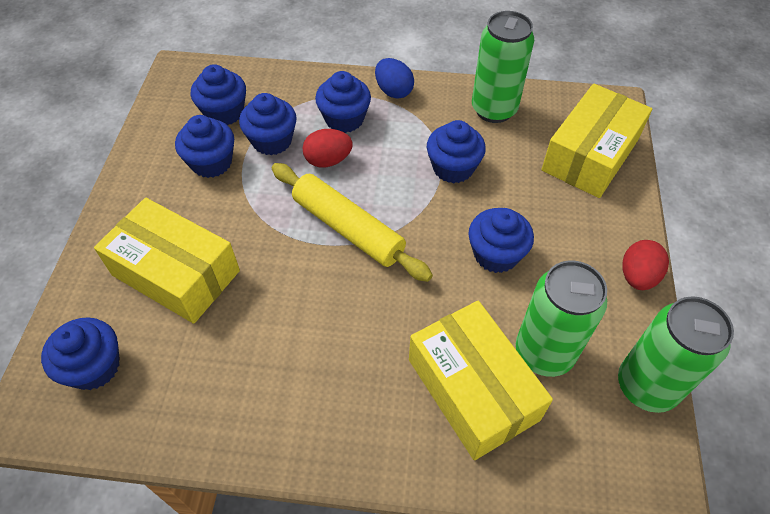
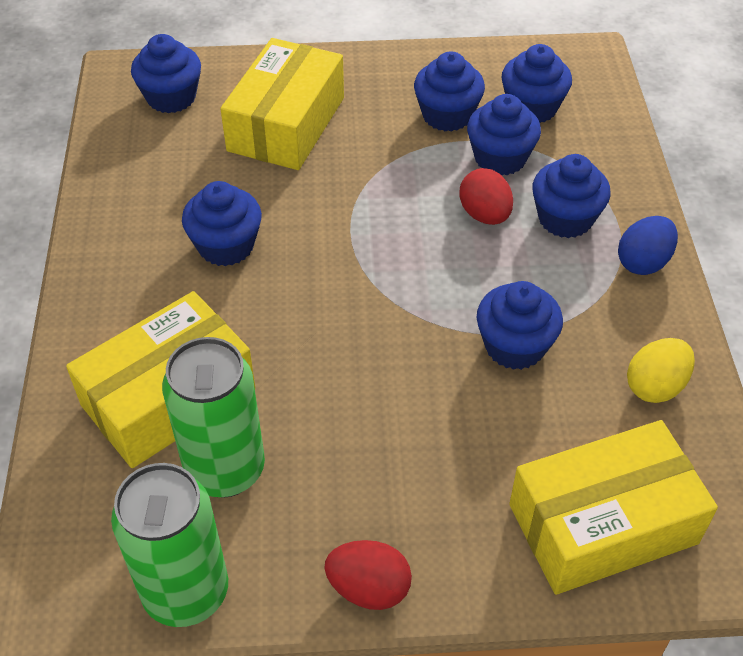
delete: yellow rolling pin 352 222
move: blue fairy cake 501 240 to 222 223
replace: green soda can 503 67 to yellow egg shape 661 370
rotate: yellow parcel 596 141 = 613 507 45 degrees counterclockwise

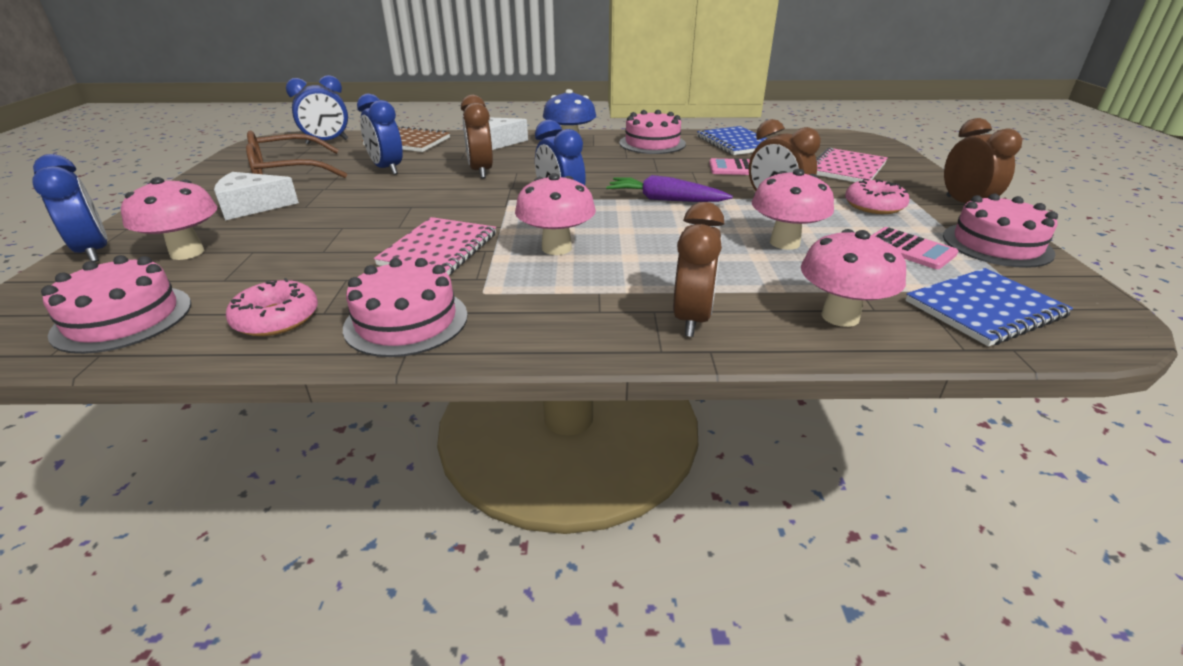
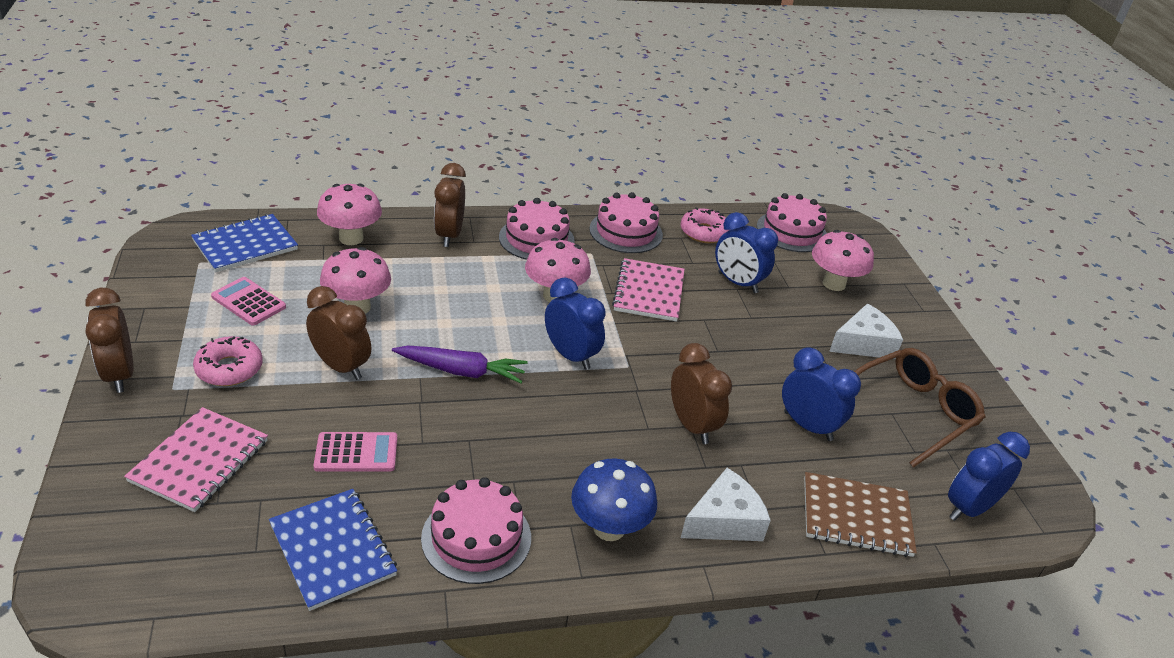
move: blue alarm clock 69 208 to 746 252; pink cake 1000 230 to 537 229

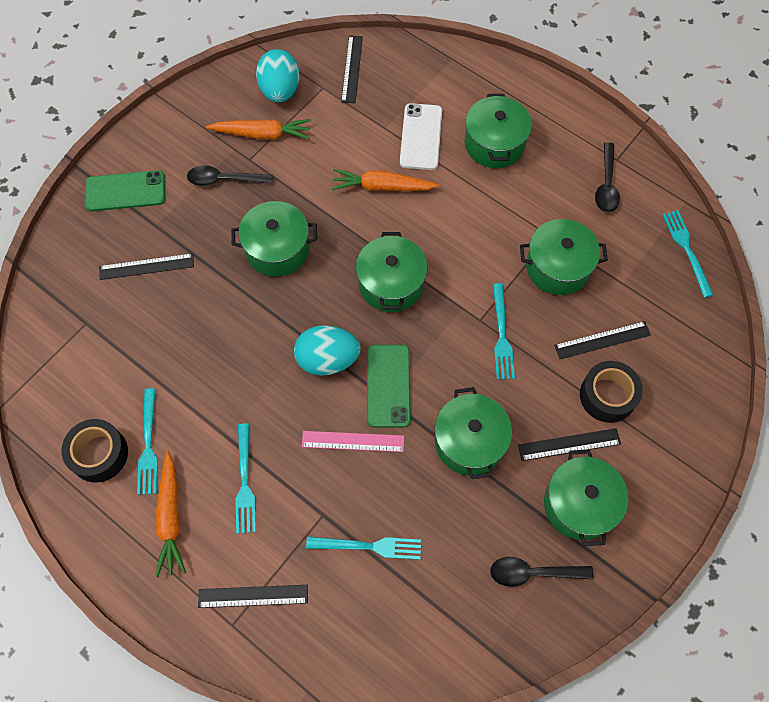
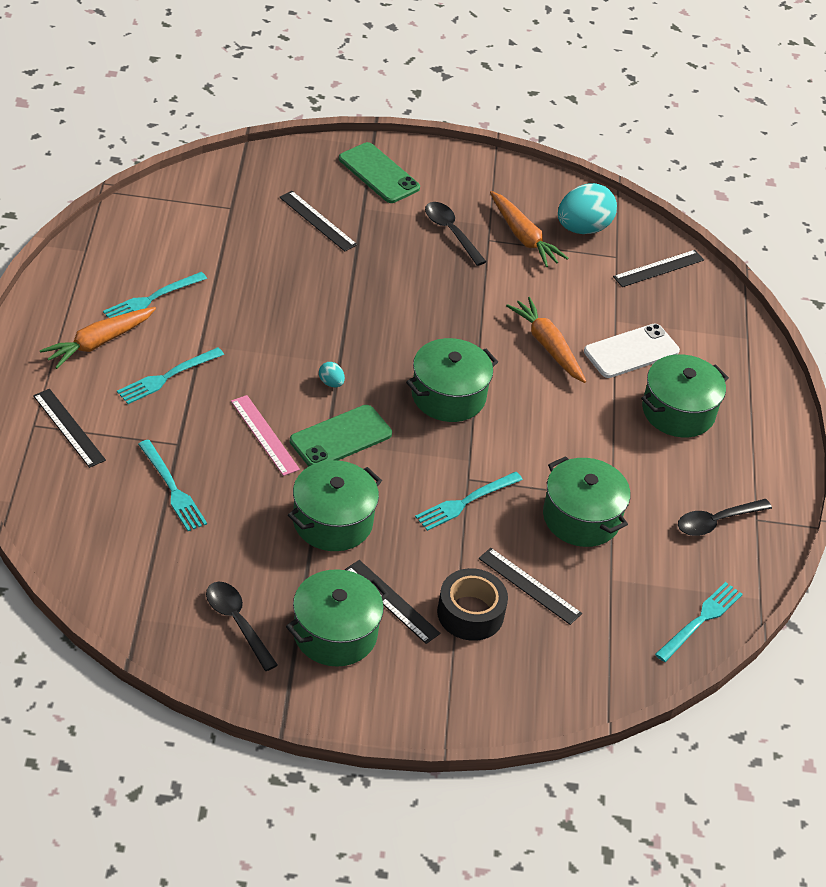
delete: jet-black sticky tape 95 451; green stockpot 274 239
resize: turquoise egg shape 327 350 = 332 374 x0.43

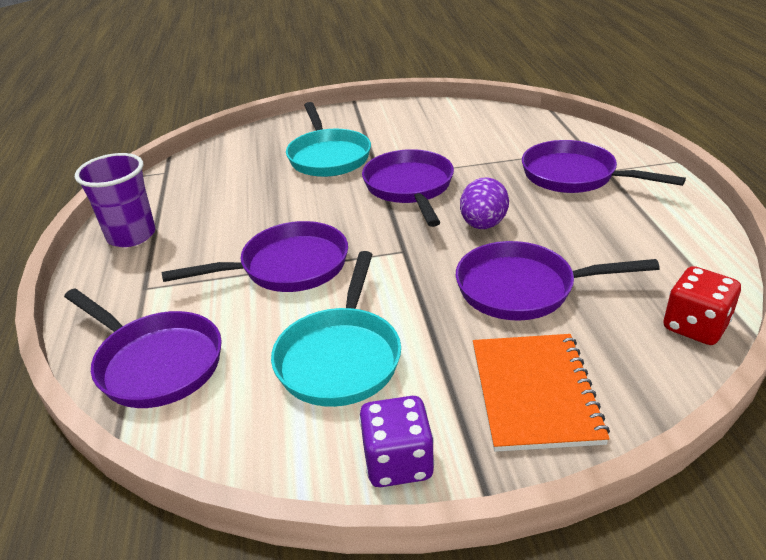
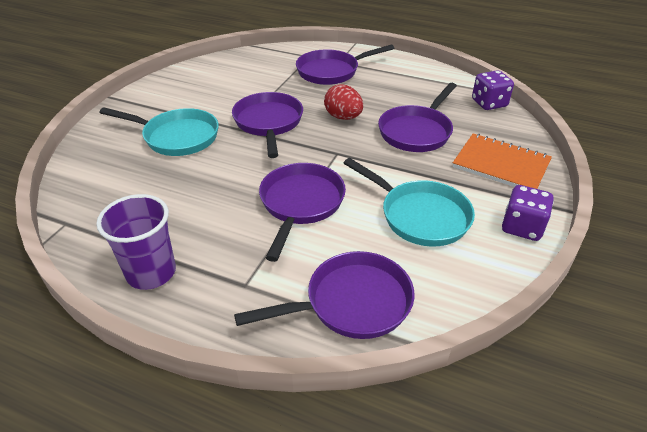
recolor: royal purple egg shape 484 203 to scarlet egg shape 343 102; scarlet dice 702 305 to royal purple dice 493 90
rotate: royal purple frying pan 408 188 = 267 125 60 degrees clockwise

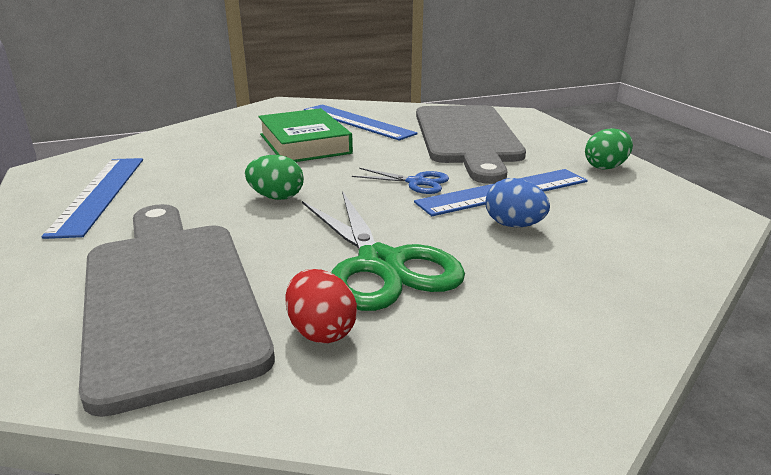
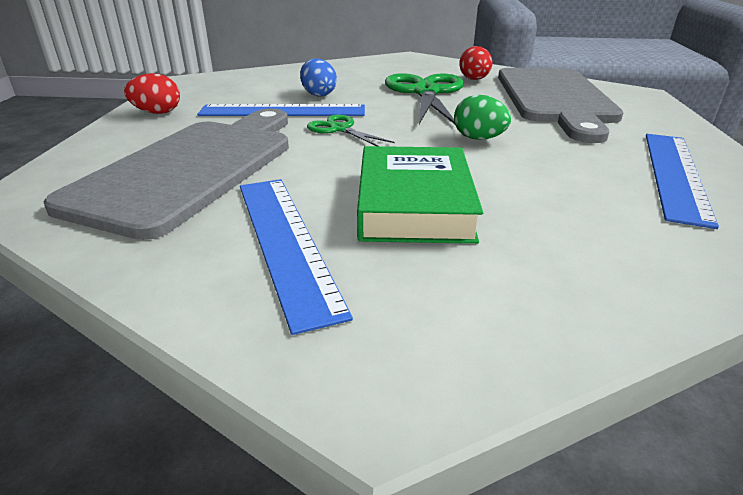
recolor: blue shears 400 181 to green shears 351 130; green egg shape 609 149 to scarlet egg shape 152 93

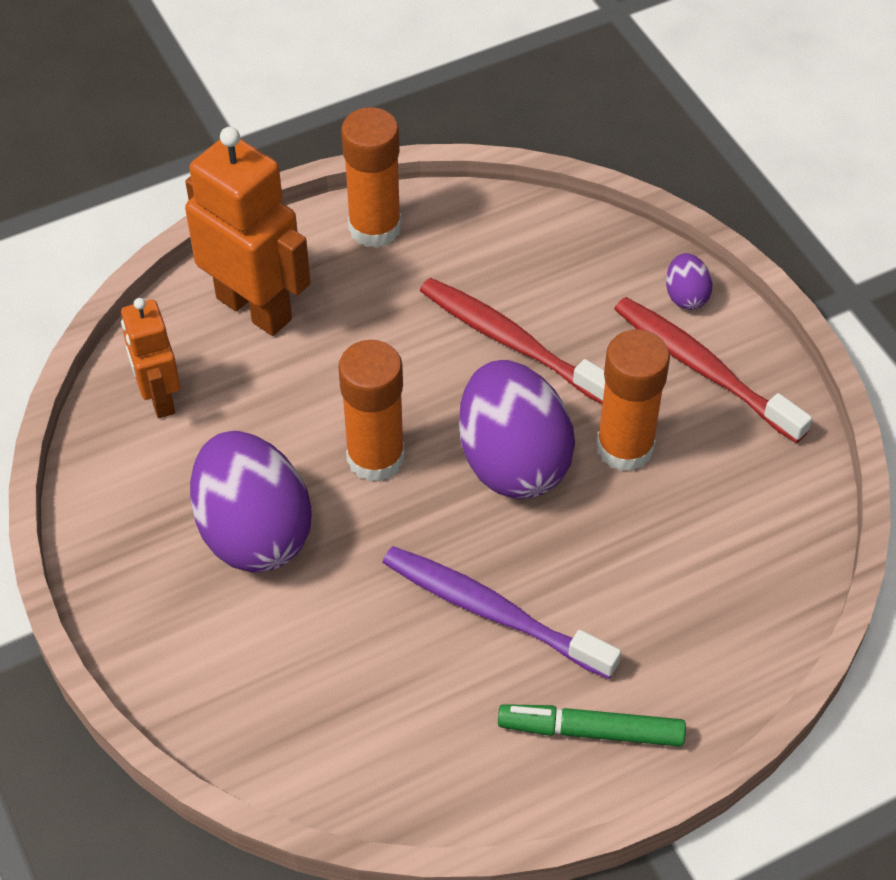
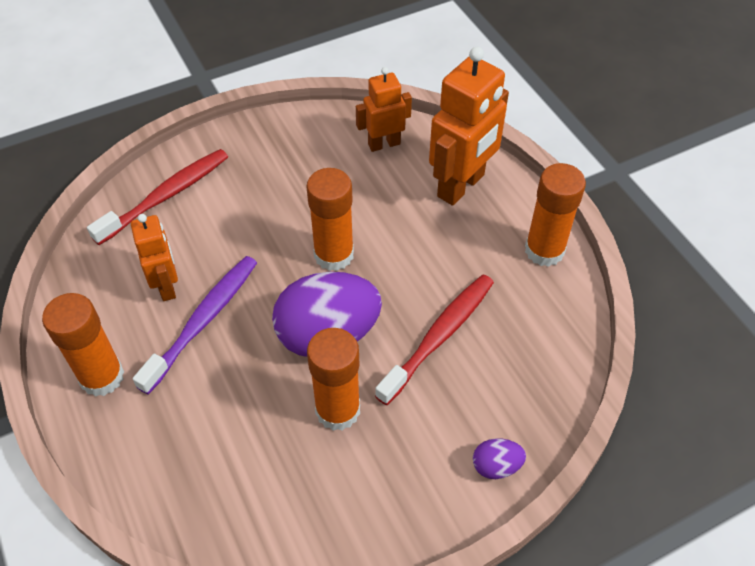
delete: royal purple egg shape 251 502
insert: orange robot 154 257
move: scarlet tooth brush 713 370 to 157 197
replace: green felt pen 592 725 to orange glue stick 83 345

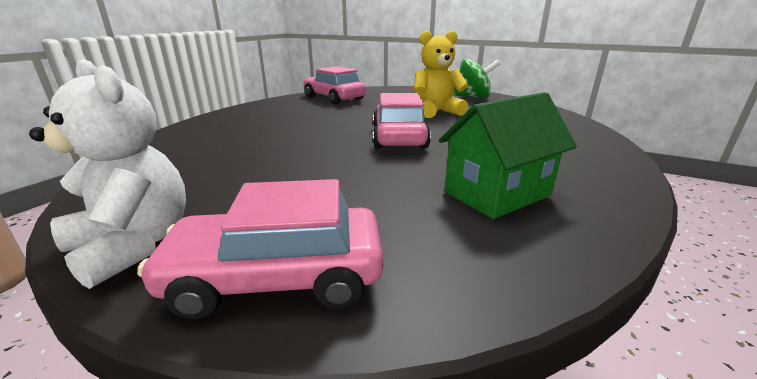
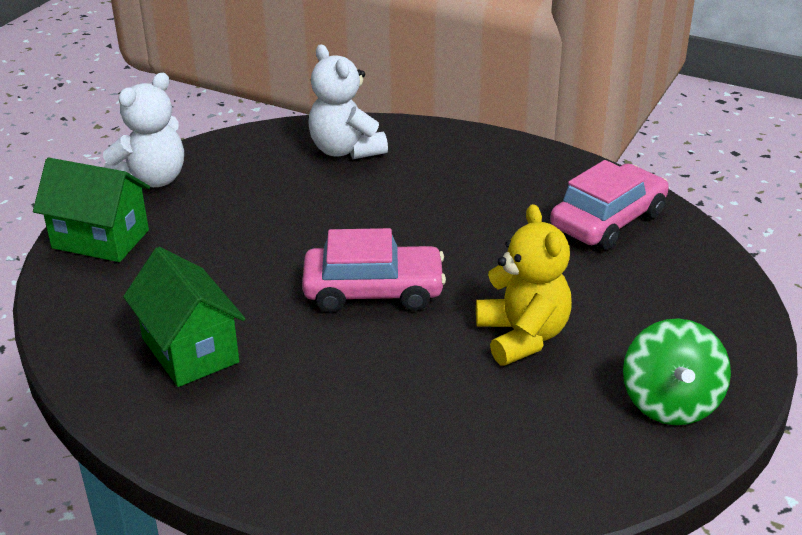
insert: snow-white stuffed bear 348 101
replace: pink car 260 249 to green house 91 210

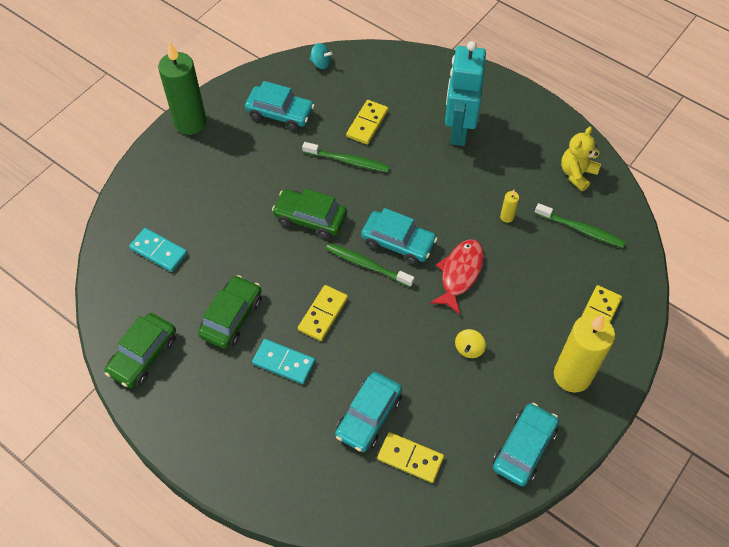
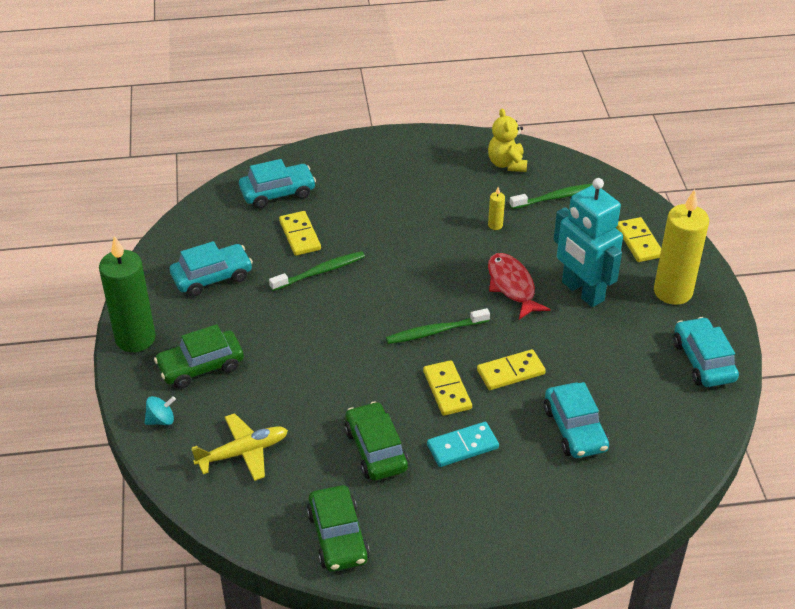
delete: yellow spinning top 470 343
move: green car 309 214 to 199 356; turquoise spinning top 321 56 to 160 410; turquoise car 399 236 to 277 184; yellow domino tile 410 457 to 511 369; turquoise robot 465 93 to 588 242
replace: turquoise domino tile 158 250 to yellow aeroplane 239 447

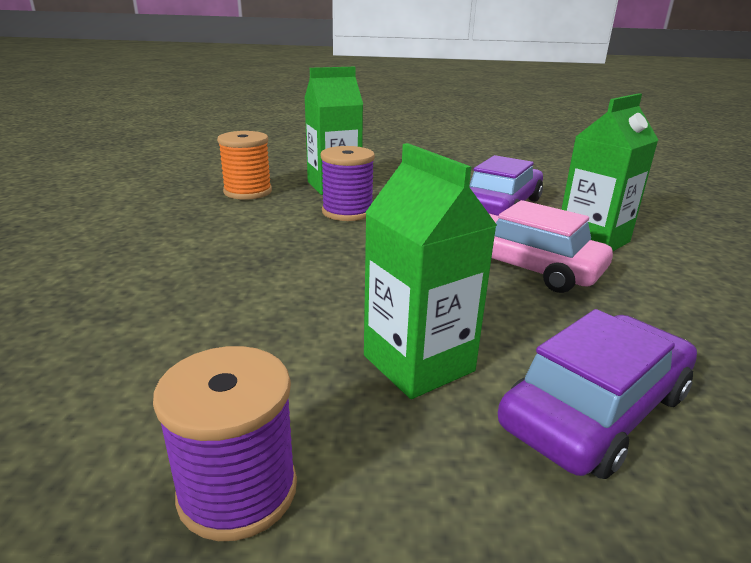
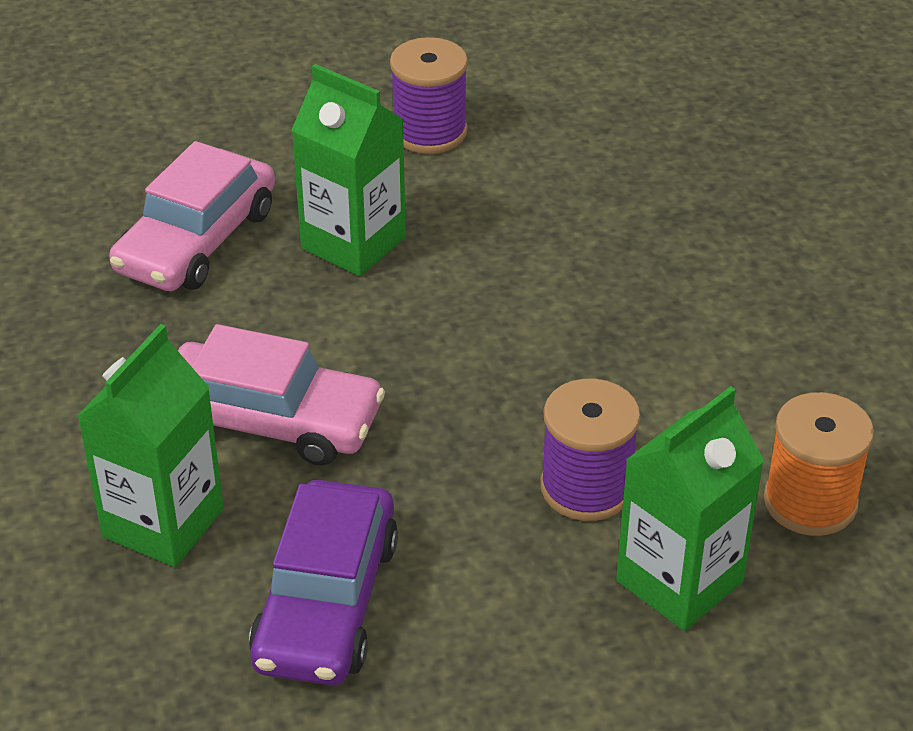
recolor: royal purple car 597 394 to pink car 192 216

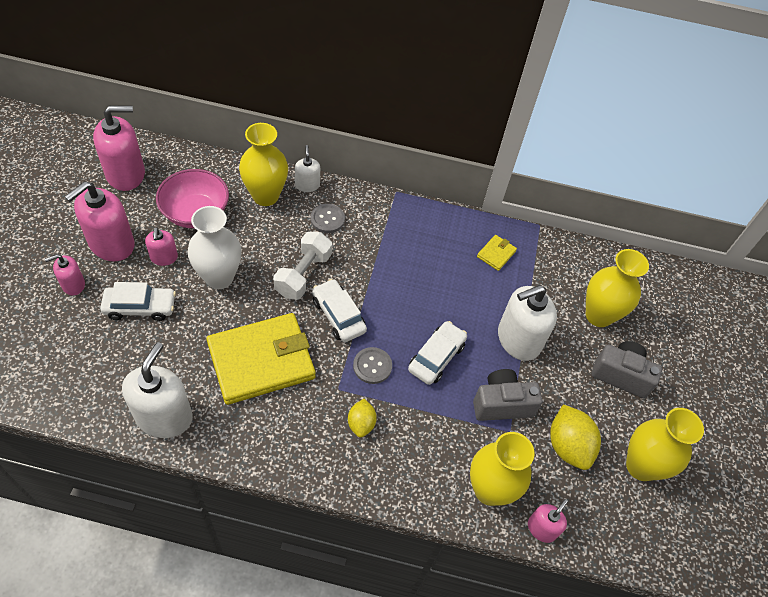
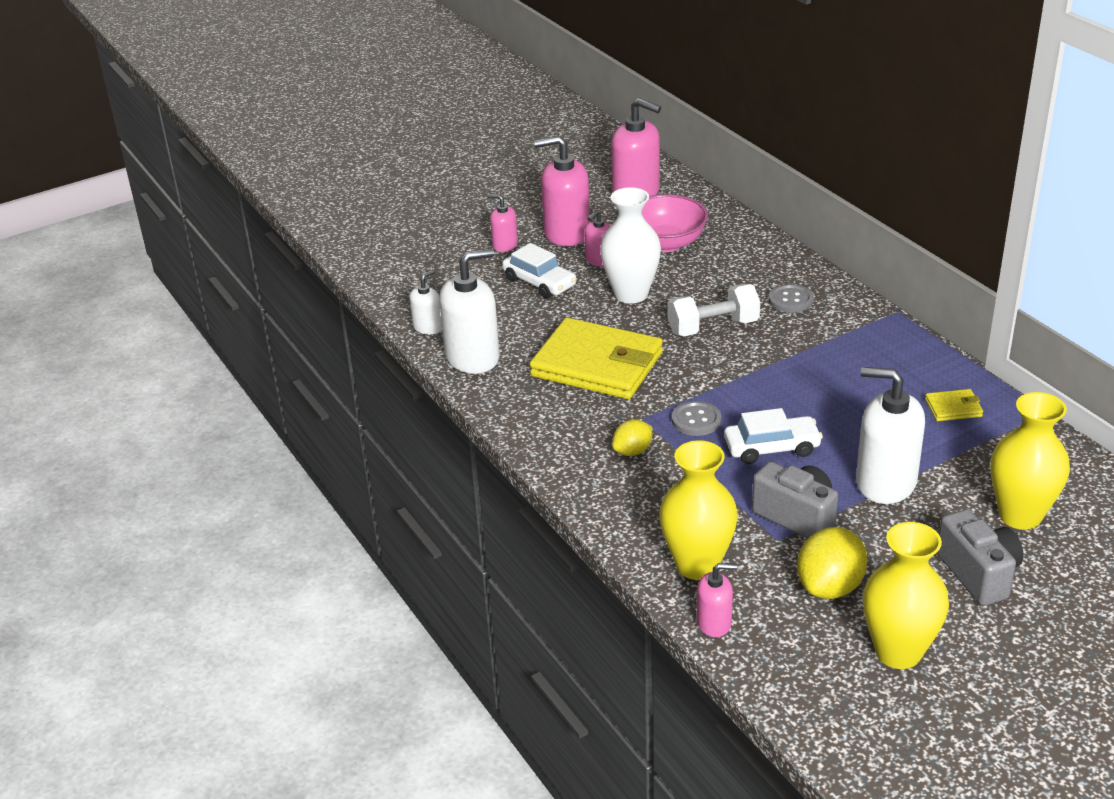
delete: yellow vase 263 164; snow-white car 339 310
move: snow-white pump bottle 307 168 to 425 302

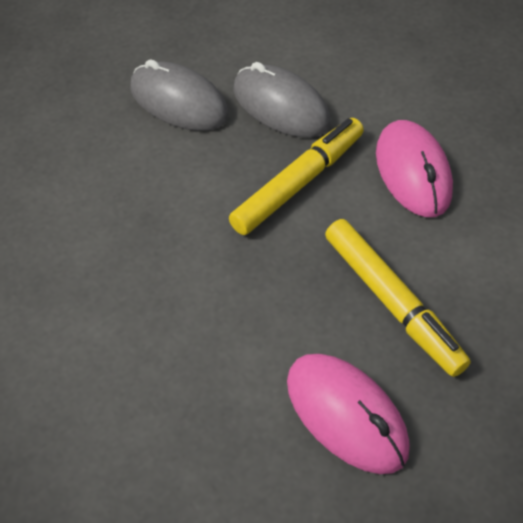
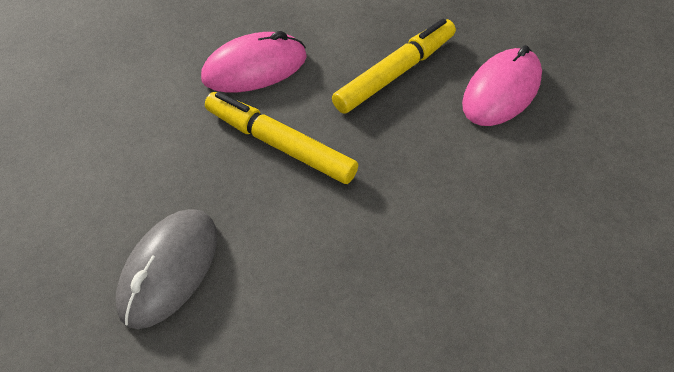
delete: grey computer mouse 281 100

